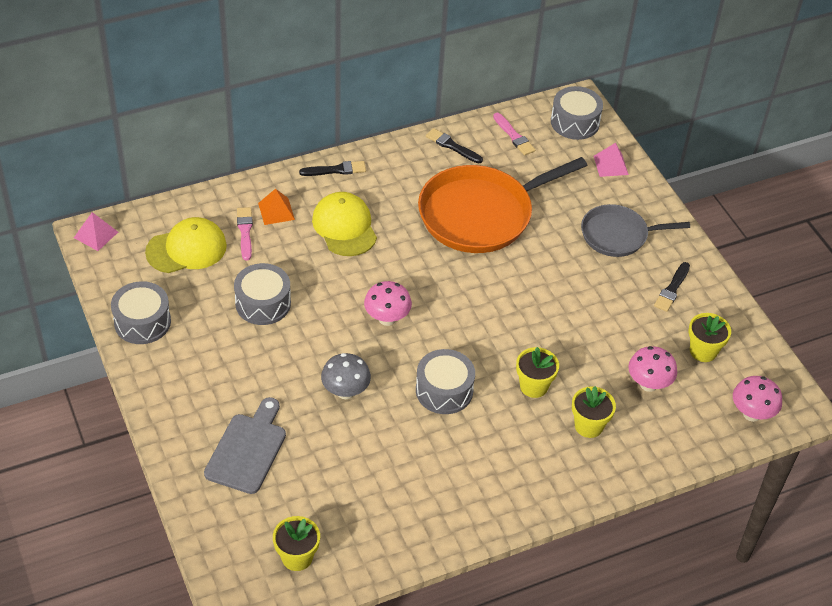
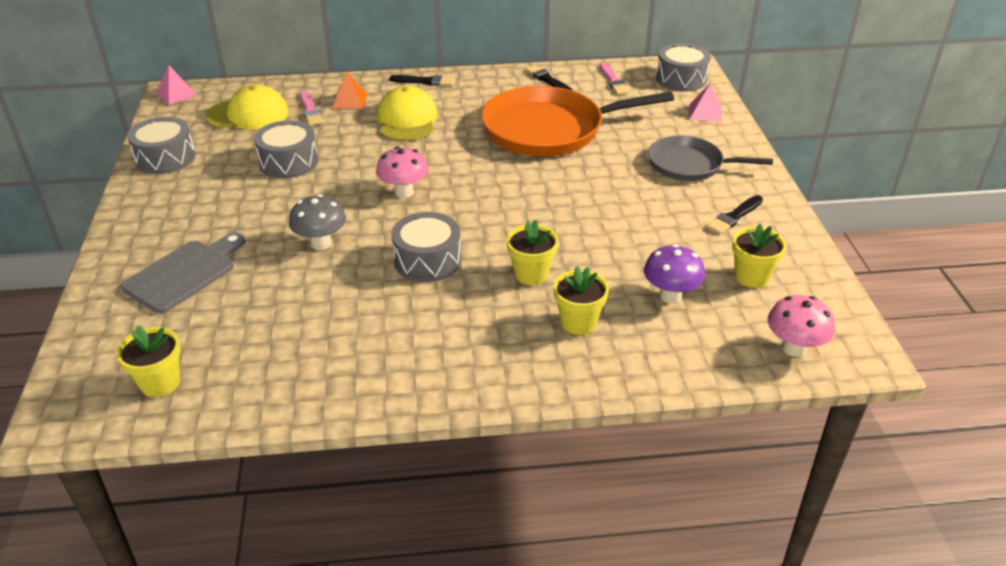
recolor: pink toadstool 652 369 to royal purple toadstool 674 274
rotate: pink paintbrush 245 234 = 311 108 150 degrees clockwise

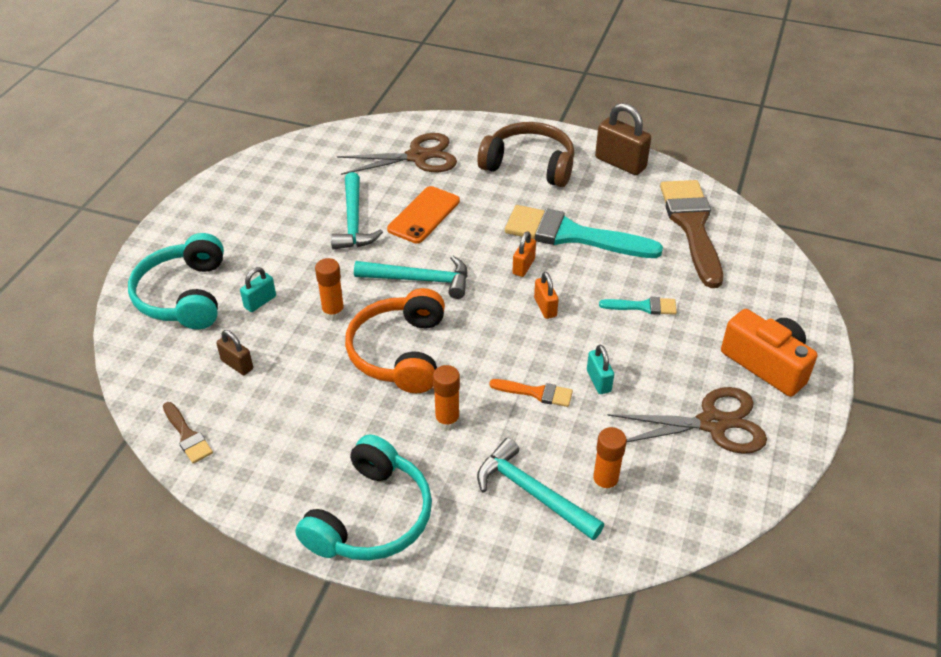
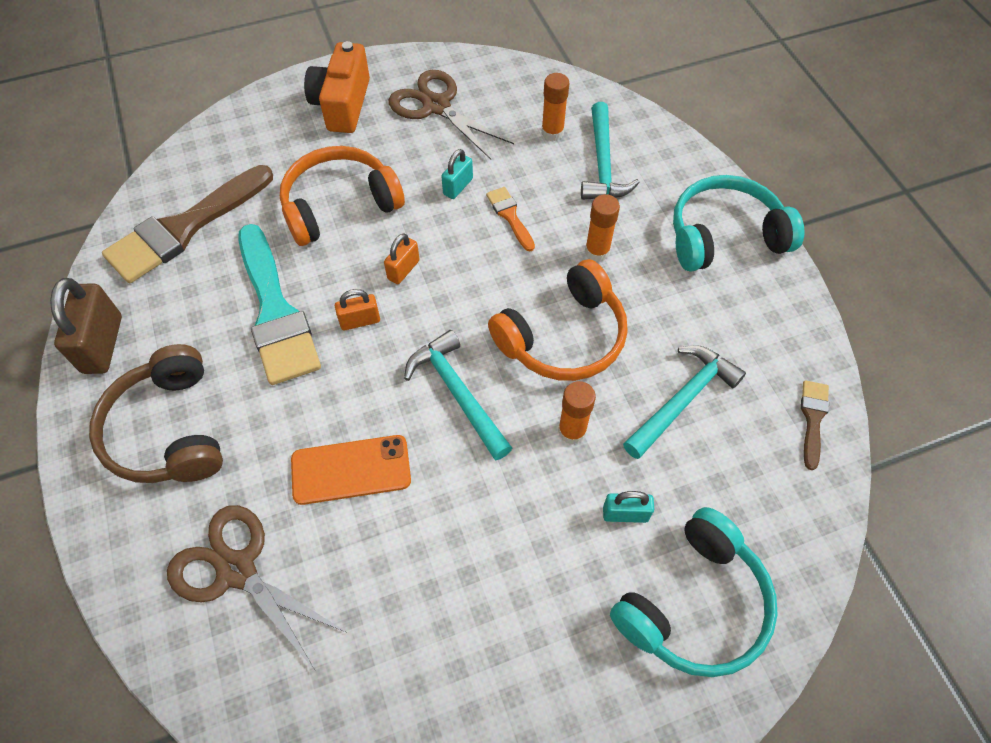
delete: russet padlock 234 352
move: turquoise claw hammer 357 211 to 684 402
replace: turquoise paintbrush 638 306 to orange over-ear headphones 342 196

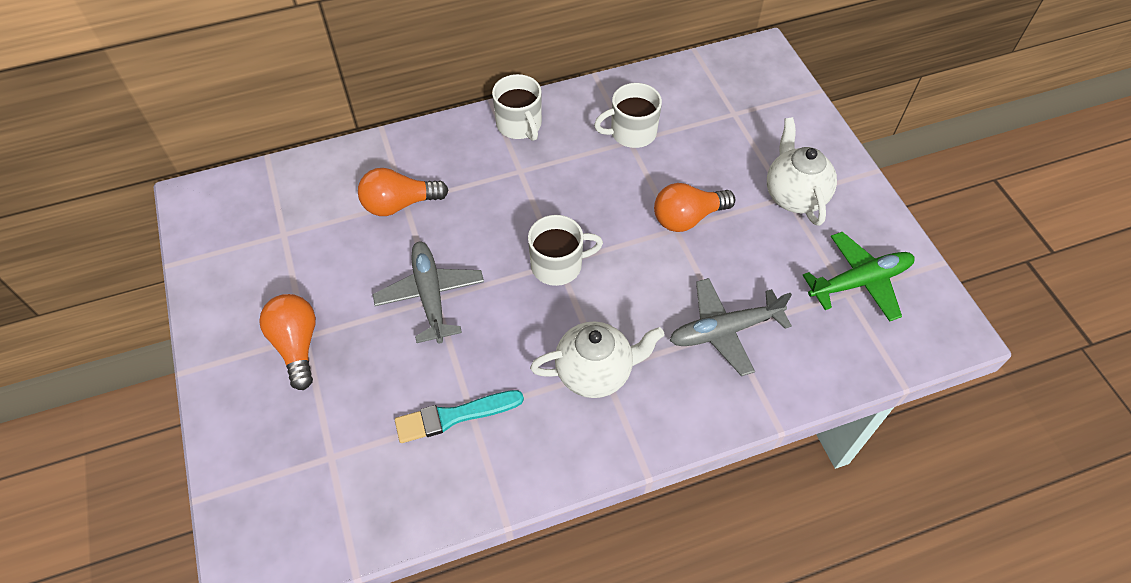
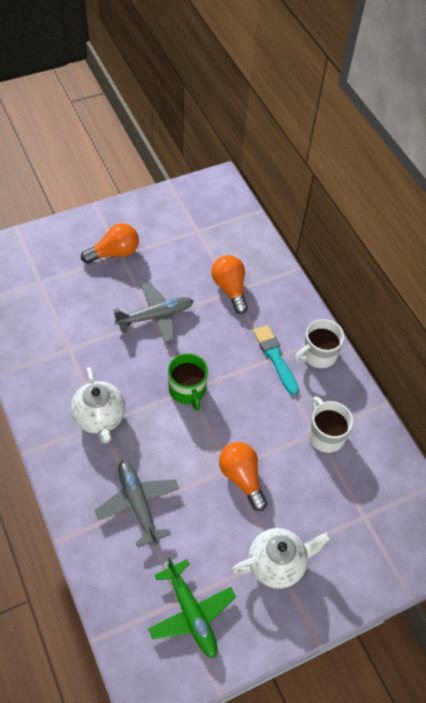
move: turquoise paintbrush 459 416 to 276 360
recolor: snow-white tea mug 565 250 to green tea mug 188 382

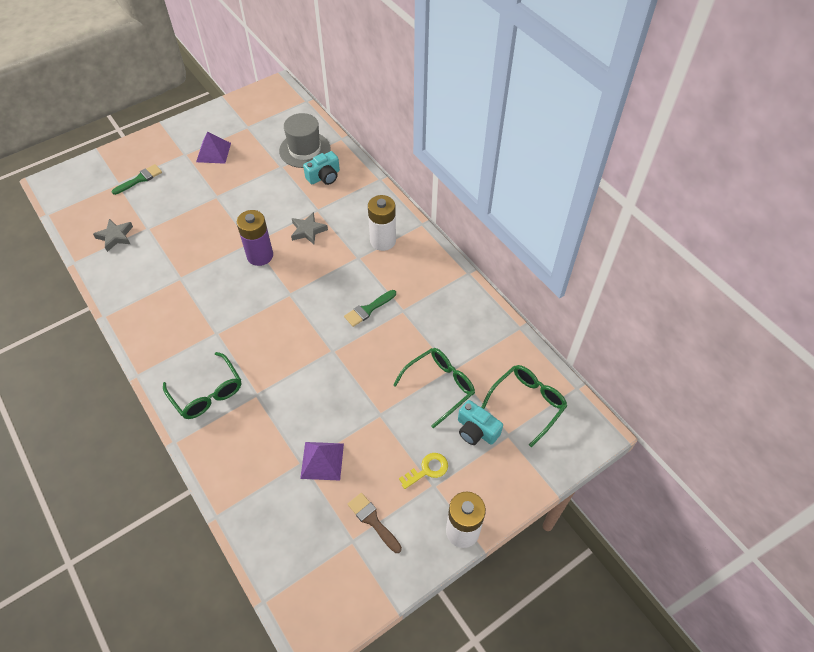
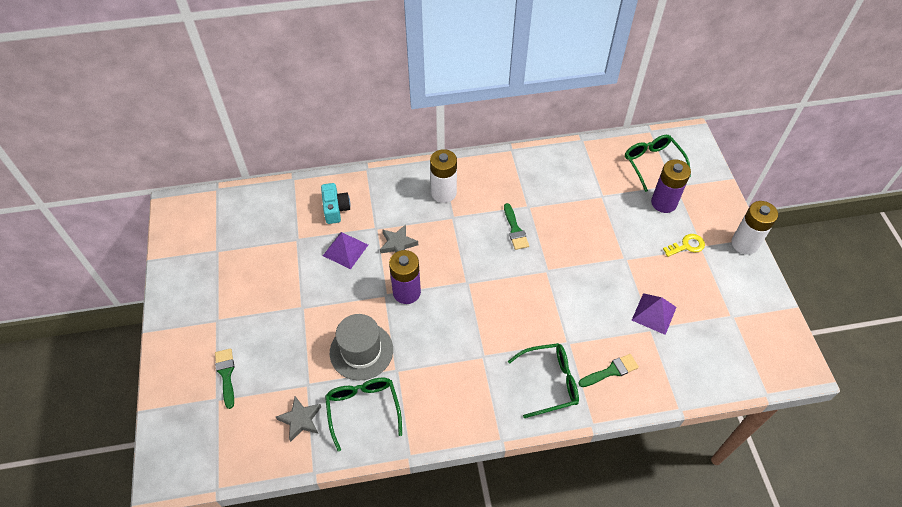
delete: russet paintbrush 375 523
insert: green paintbrush 608 370
move: royal purple pyramid 213 147 to 345 250; grey top hat 304 140 to 361 347; green spectacles 434 388 to 363 415
replace: turquoise photo camera 480 422 to royal purple battery 671 186
rotate: yellow latchkey 423 471 = 684 245 75 degrees clockwise

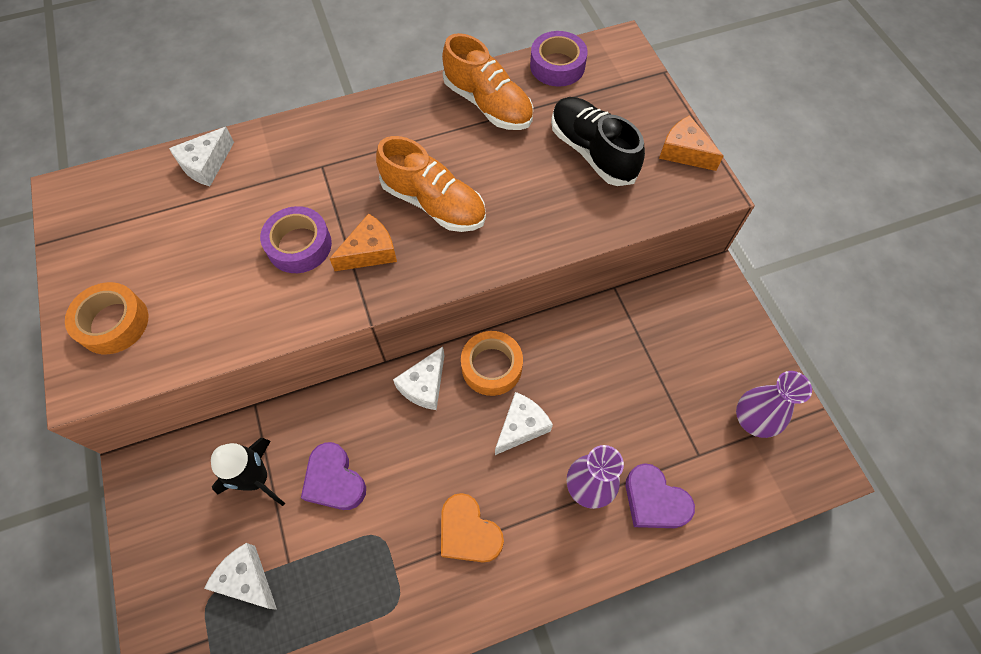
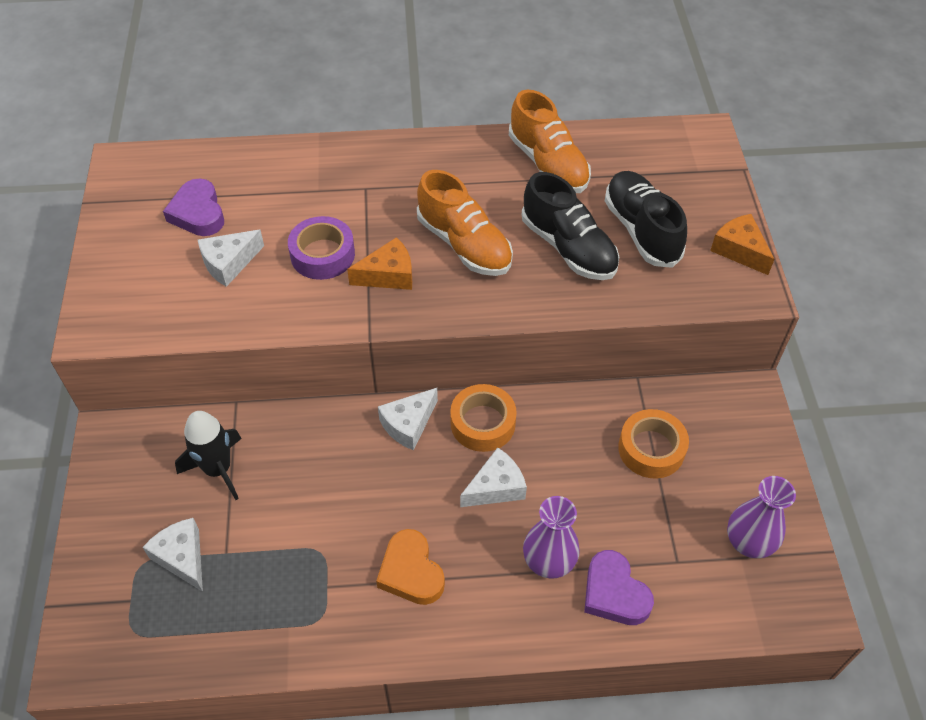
delete: royal purple sticky tape 559 59
insert: jet-black sneaker 570 226
move: orange sticky tape 106 318 to 653 444; snow-white cheese wedge 201 156 to 231 258; royal purple love heart 333 476 to 193 207

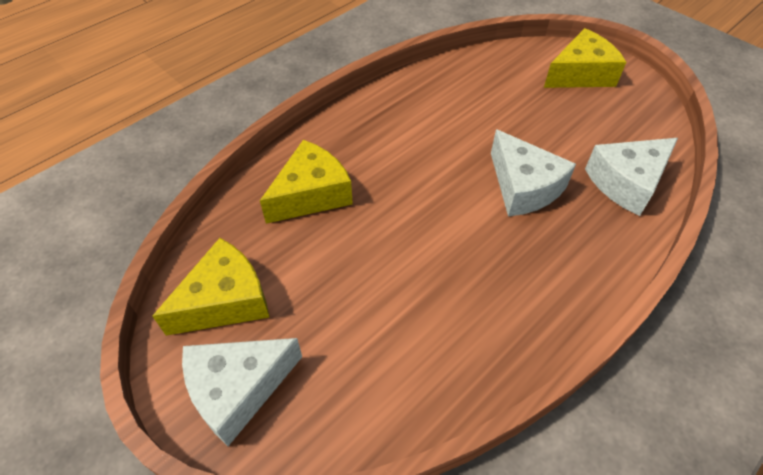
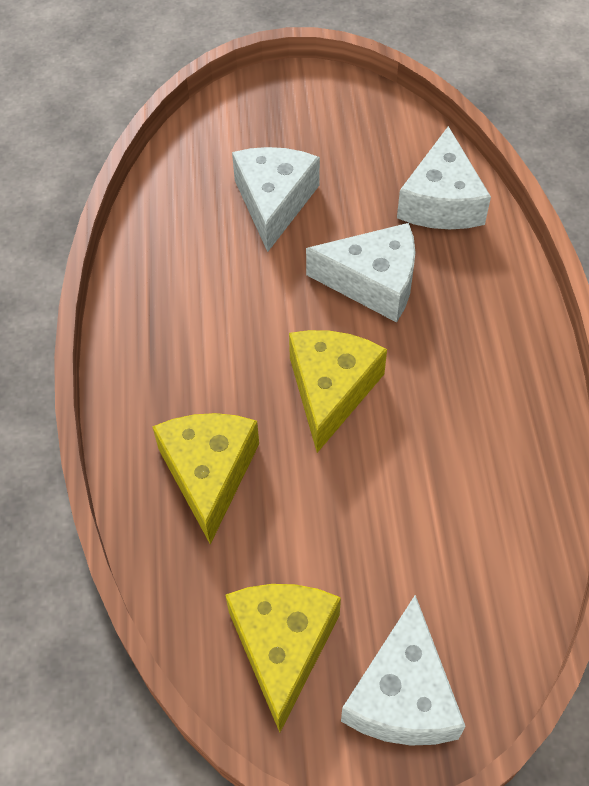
insert: snow-white cheese wedge 276 199
move: yellow cheese wedge 585 58 to 338 391

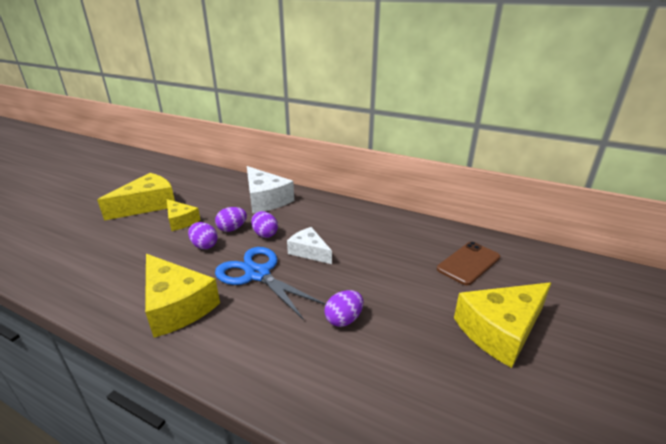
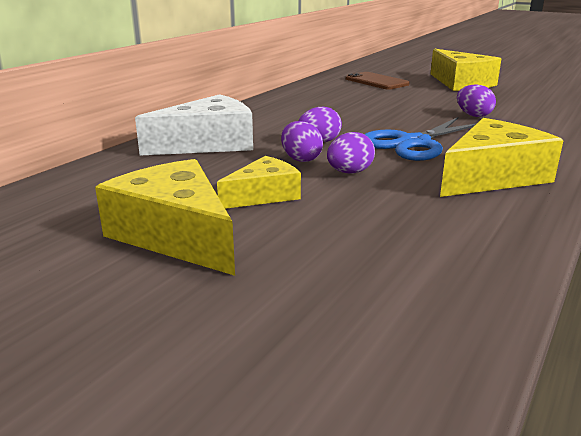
delete: snow-white cheese wedge 309 245

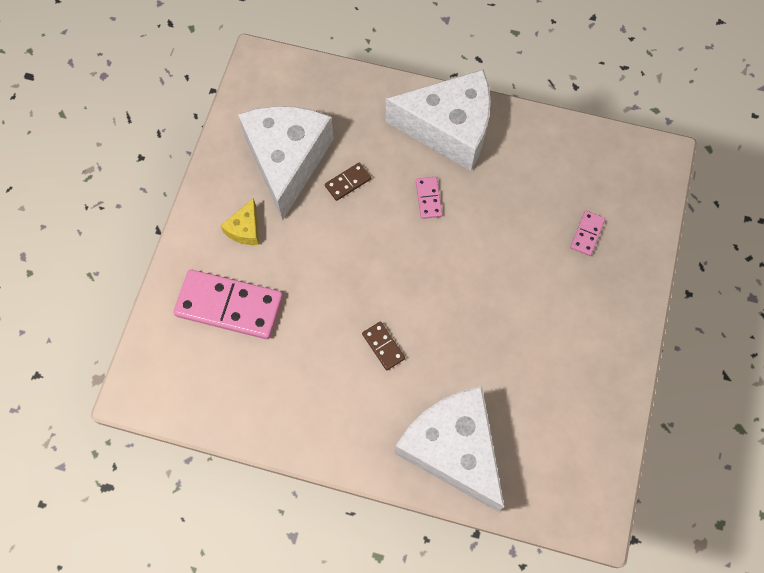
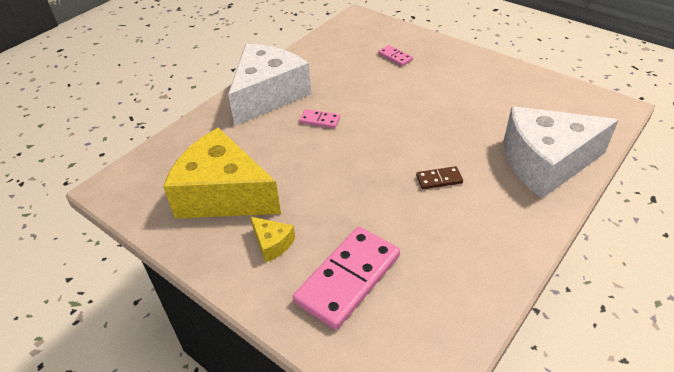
delete: russet domino tile 348 181
recolor: snow-white cheese wedge 286 163 to yellow cheese wedge 222 173

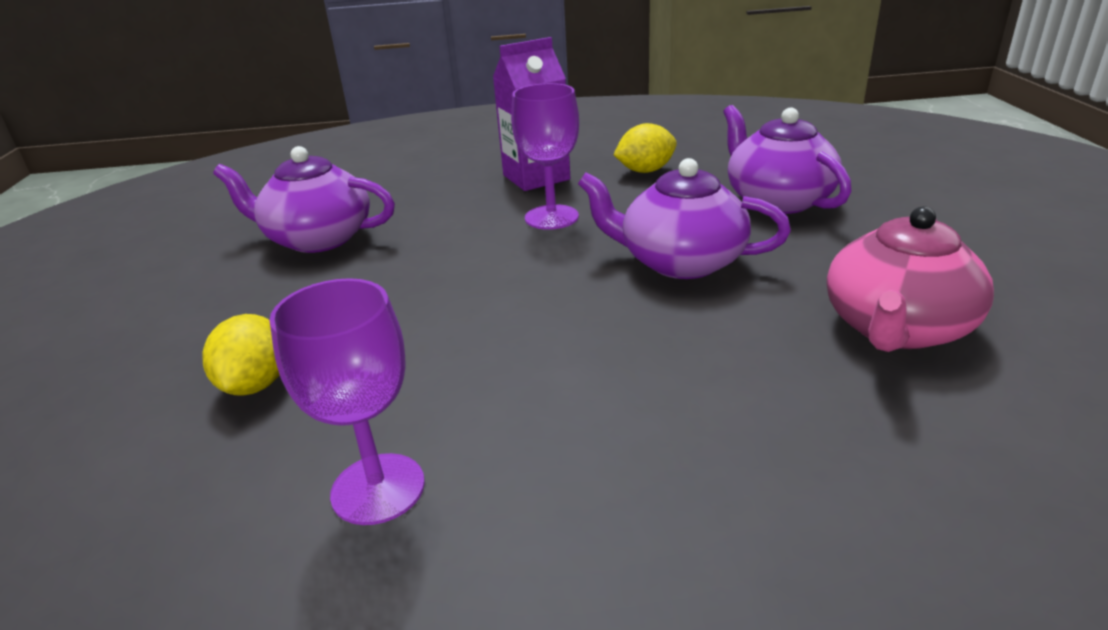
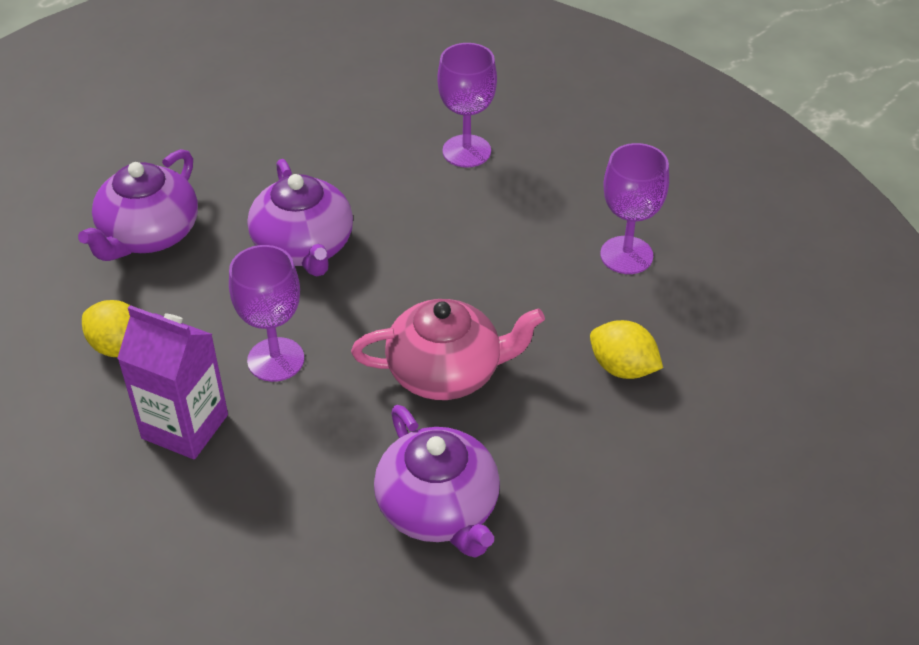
insert: royal purple chalice 467 105
move: pink china teapot 910 279 to 448 349
rotate: yellow lemon 241 355 = 626 349 75 degrees clockwise

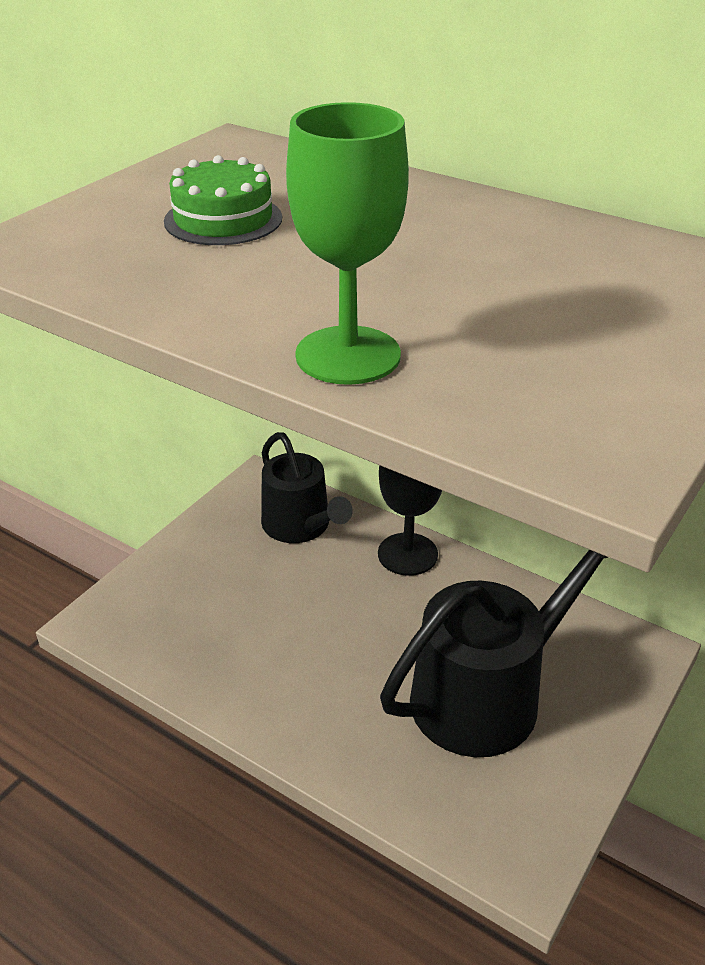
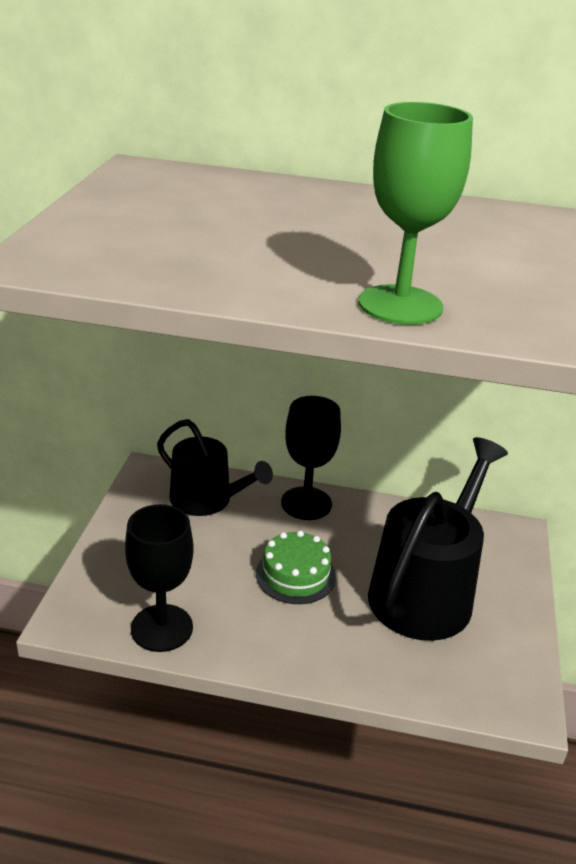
insert: jet-black chalice 159 578
move: green cake 223 200 to 296 567

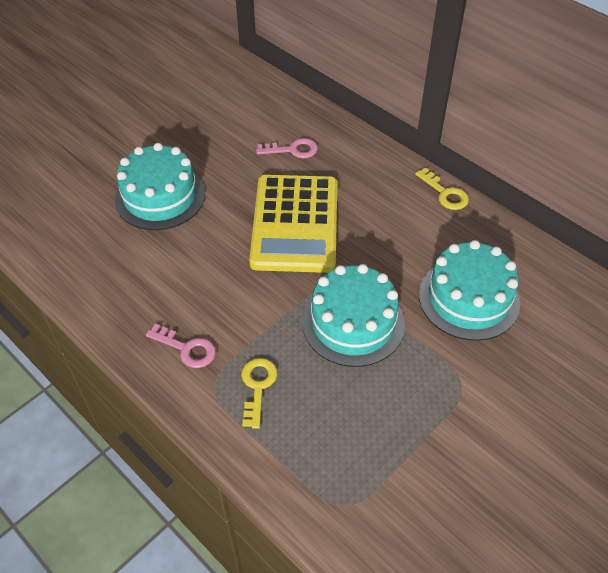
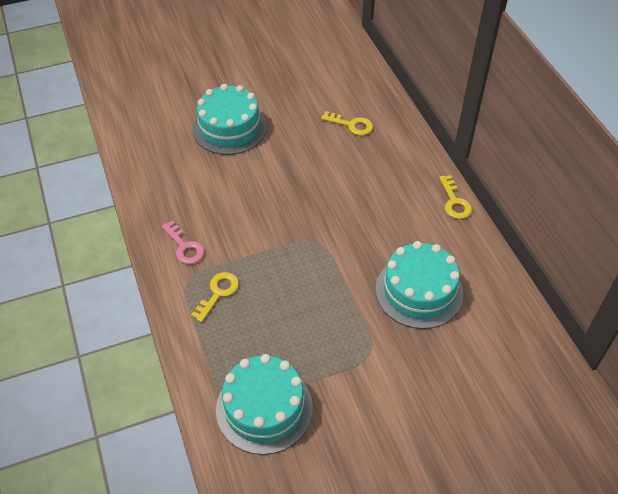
delete: yellow adding machine 293 224
move: turquoise cake 353 315 to 264 404
recolor: pink latchkey 287 148 to yellow latchkey 347 123

